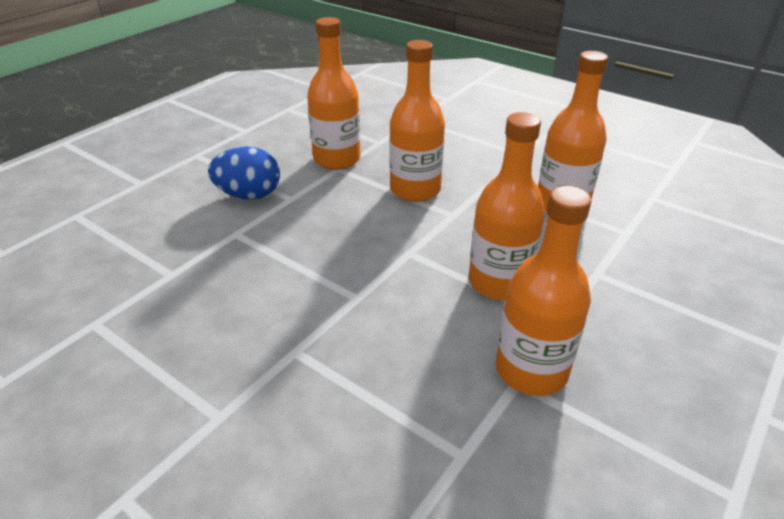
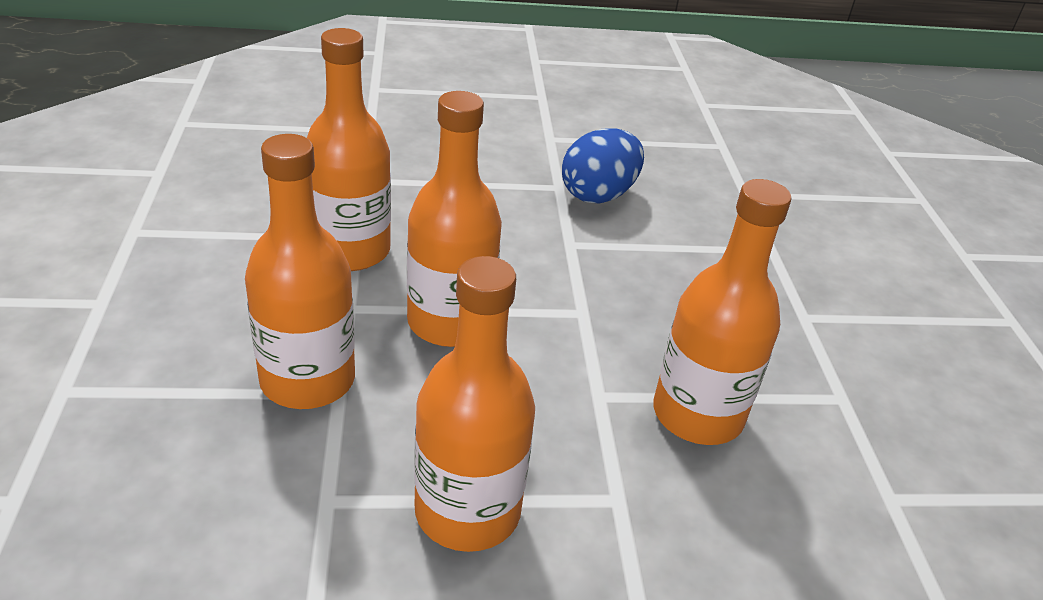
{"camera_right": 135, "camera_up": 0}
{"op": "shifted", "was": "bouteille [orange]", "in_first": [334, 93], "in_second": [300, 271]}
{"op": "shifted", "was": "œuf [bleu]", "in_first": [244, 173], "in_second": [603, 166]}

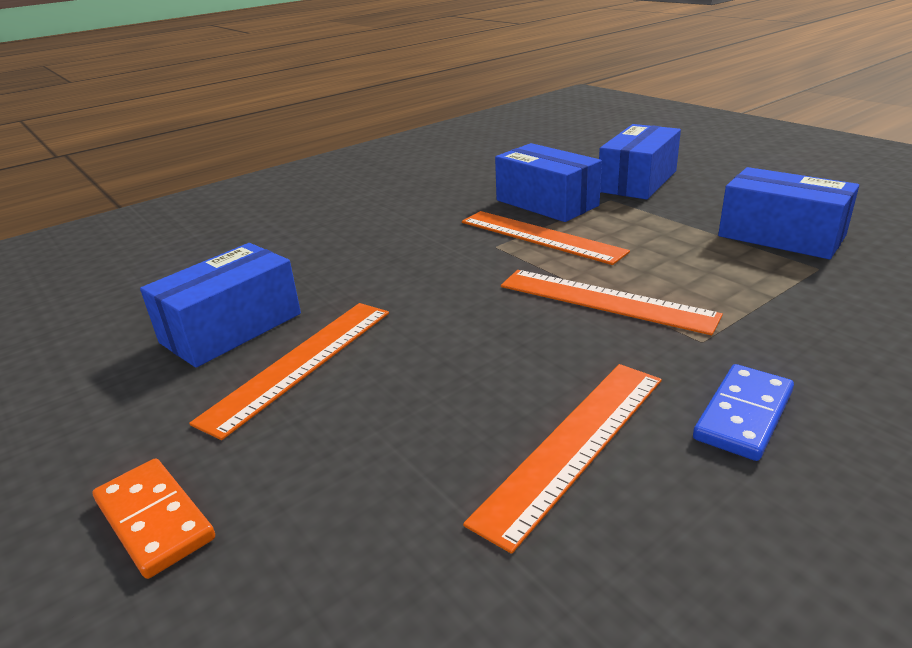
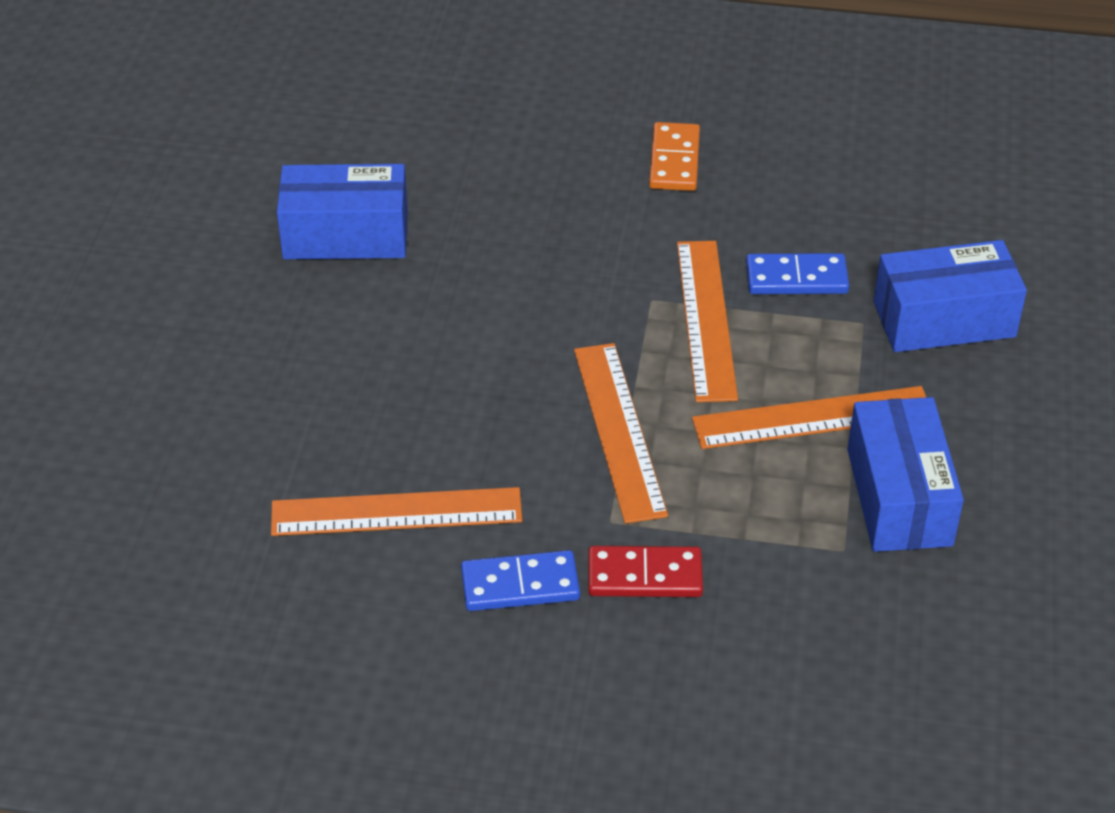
{"camera_right": 45, "camera_up": 15}
{"op": "new", "now": "domino [rouge]", "in_second": [645, 571]}
{"op": "shifted", "was": "domino [orange]", "in_first": [154, 518], "in_second": [674, 156]}
{"op": "shifted", "was": "règle [orange]", "in_first": [289, 371], "in_second": [809, 417]}
{"op": "swapped", "was": "boîte [bleu]", "now": "domino [bleu]", "in_first": [548, 182], "in_second": [797, 273]}

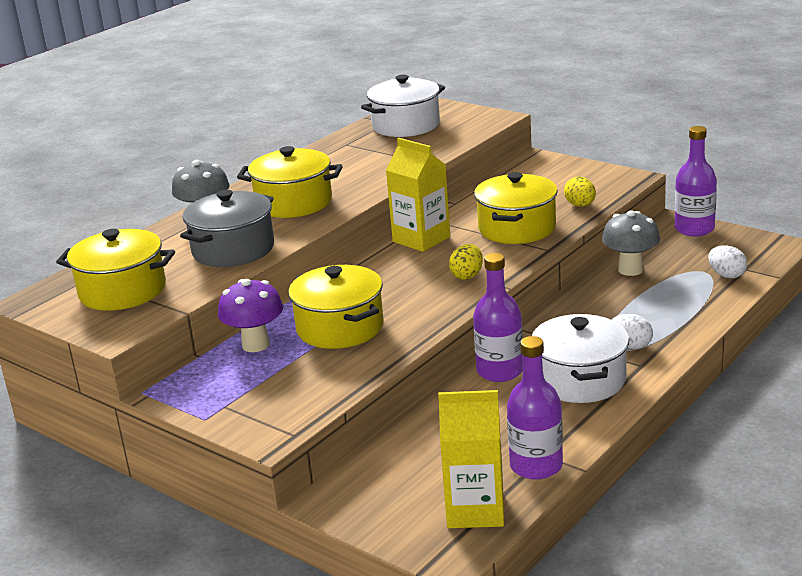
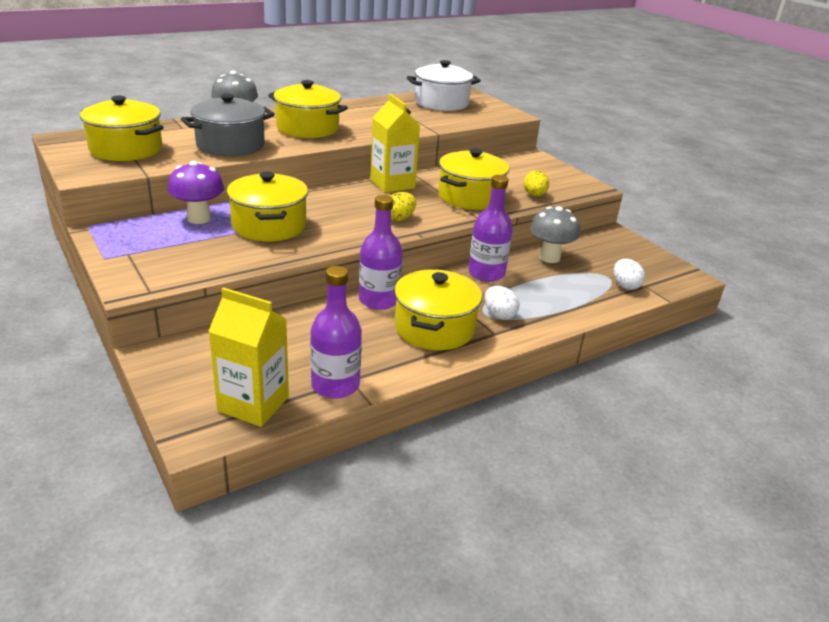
{"camera_right": 15, "camera_up": 5}
{"op": "repainted", "was": "marmite [blanc]", "now": "marmite [jaune]", "in_first": [580, 358], "in_second": [438, 309]}
{"op": "shifted", "was": "bouteille [violet]", "in_first": [696, 181], "in_second": [490, 228]}

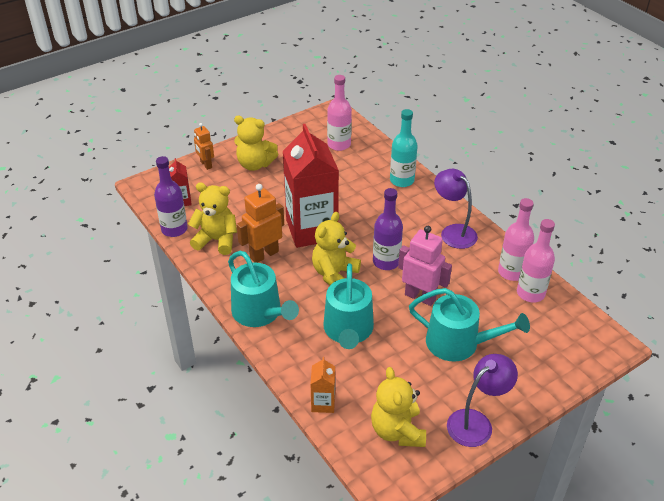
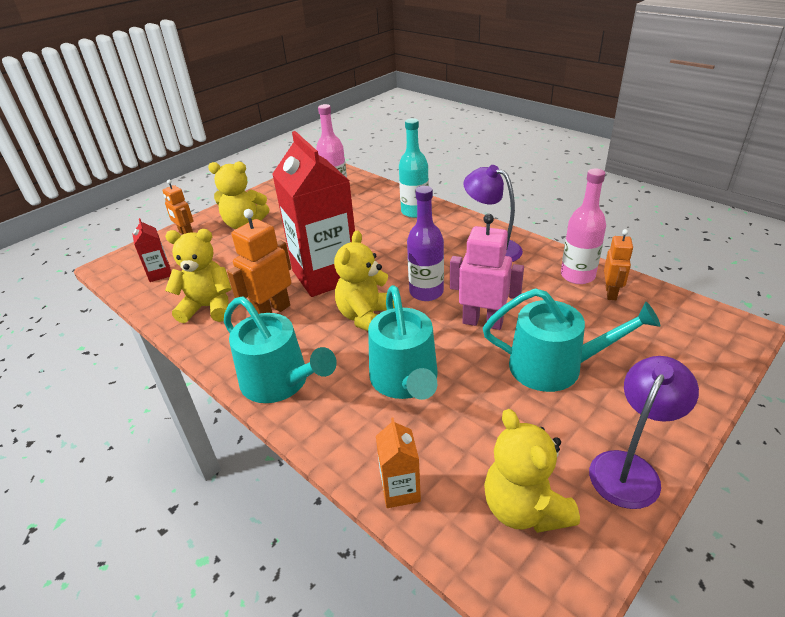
{"camera_right": -10, "camera_up": -5}
{"op": "swapped", "was": "bouteille [rose]", "now": "robot [orange]", "in_first": [536, 260], "in_second": [618, 264]}
{"op": "gone", "was": "bouteille [violet]", "in_first": [171, 196]}

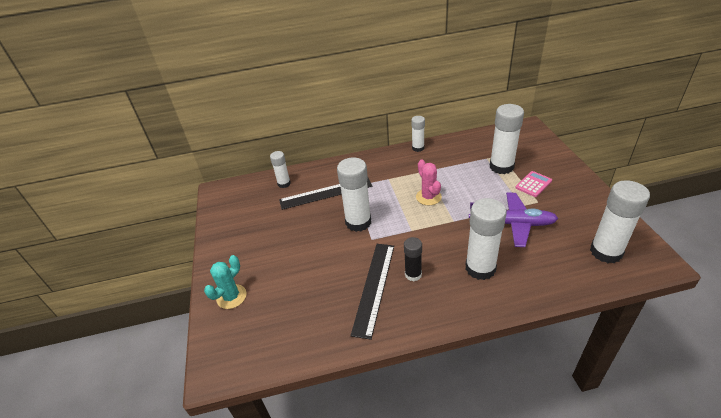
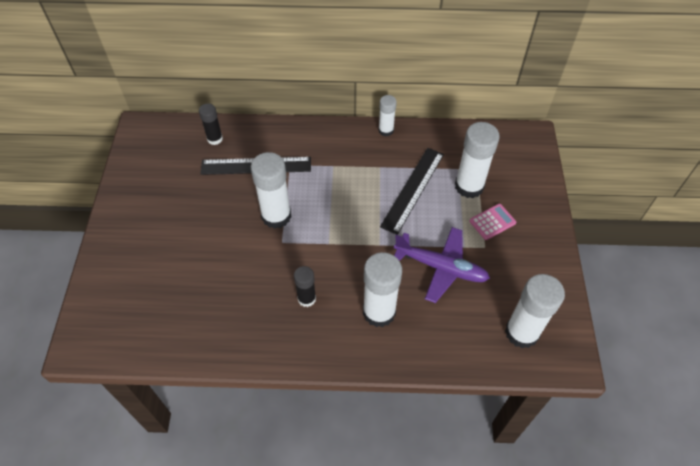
{"camera_right": 10, "camera_up": 15}
{"op": "repainted", "was": "bâton de colle [blanc]", "now": "bâton de colle [noir]", "in_first": [280, 169], "in_second": [211, 124]}
{"op": "shifted", "was": "règle [noir]", "in_first": [372, 292], "in_second": [412, 191]}
{"op": "gone", "was": "cactus [turquoise]", "in_first": [225, 282]}
{"op": "gone", "was": "cactus [rose]", "in_first": [429, 182]}

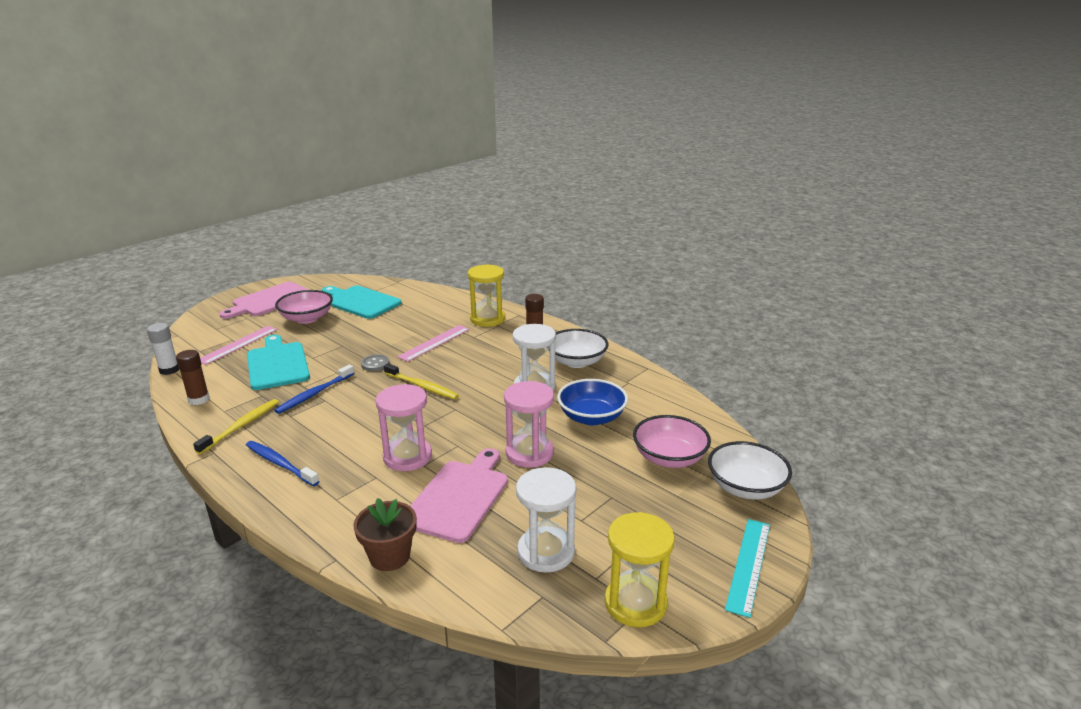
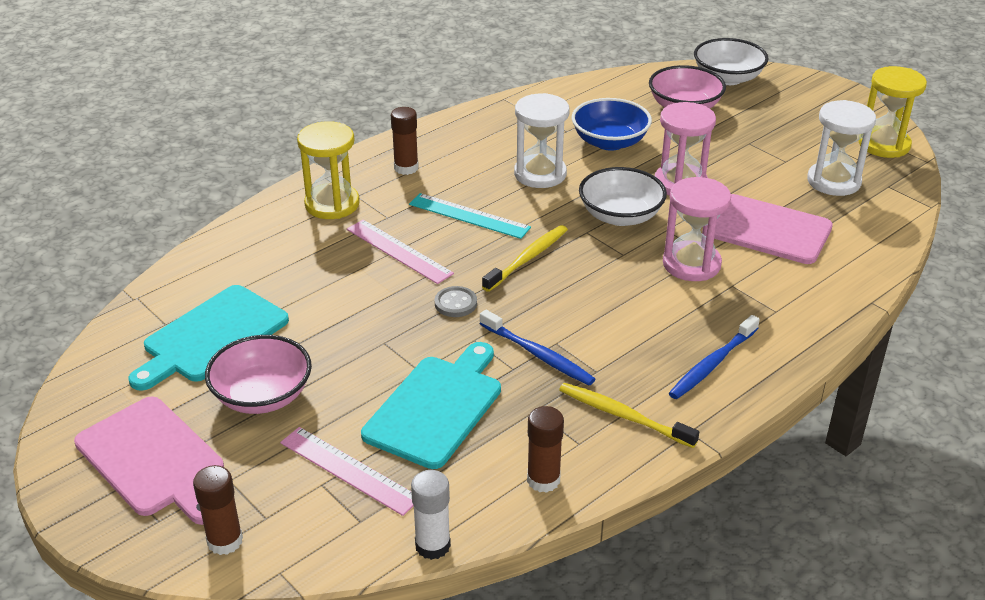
{"camera_right": -85, "camera_up": 10}
{"op": "new", "now": "bâton de colle [marron]", "in_second": [218, 510]}
{"op": "rotated", "was": "planche à découper [turquoise]", "in_first": [278, 362], "in_second": [431, 405], "clockwise": 135}
{"op": "shifted", "was": "règle [turquoise]", "in_first": [747, 568], "in_second": [470, 216]}
{"op": "shifted", "was": "bol [blanc]", "in_first": [578, 348], "in_second": [623, 196]}
{"op": "gone", "was": "pot de fleurs [marron]", "in_first": [385, 534]}

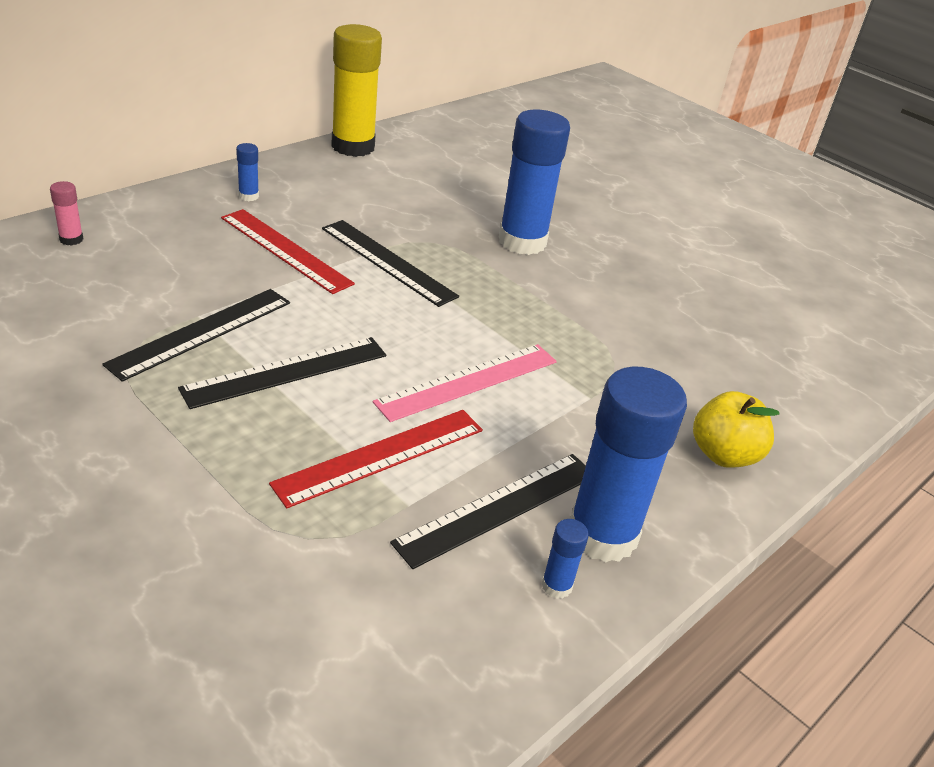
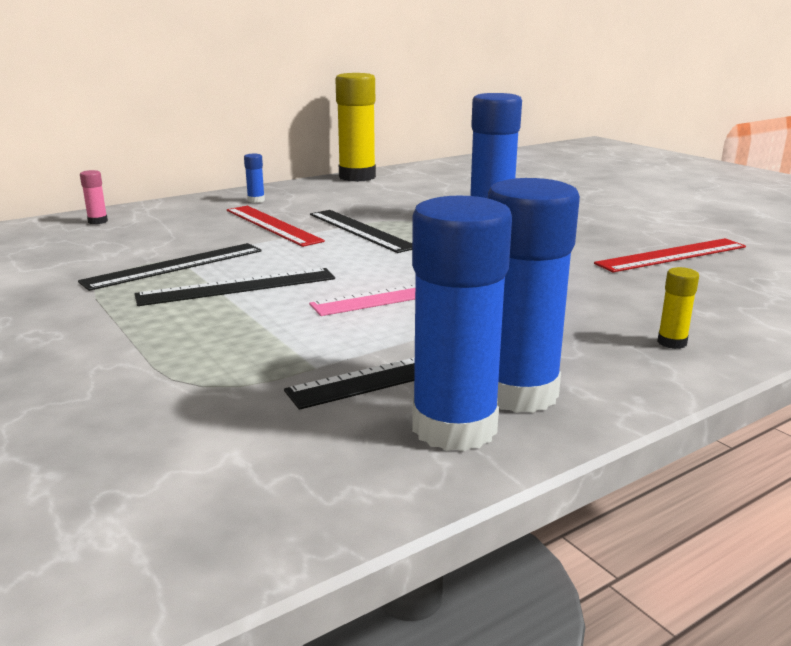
{"camera_right": 15, "camera_up": -15}
{"op": "scaled", "was": "bâton de colle [bleu]", "in_first": [565, 559], "in_second": [462, 323], "ratio": 2.42}
{"op": "shifted", "was": "règle [rouge]", "in_first": [376, 459], "in_second": [670, 255]}
{"op": "swapped", "was": "pomme [jaune]", "now": "bâton de colle [jaune]", "in_first": [736, 429], "in_second": [678, 308]}

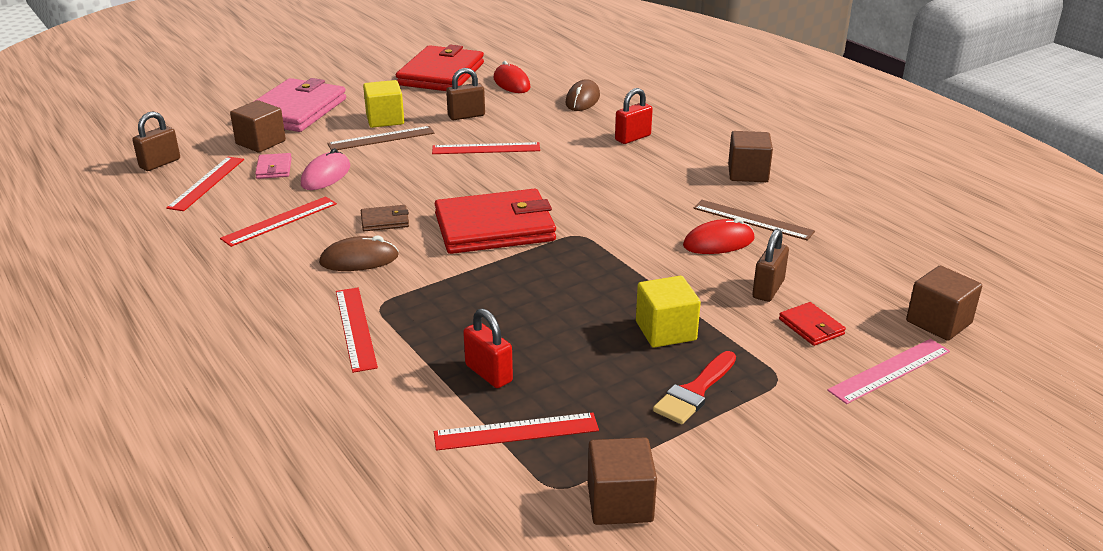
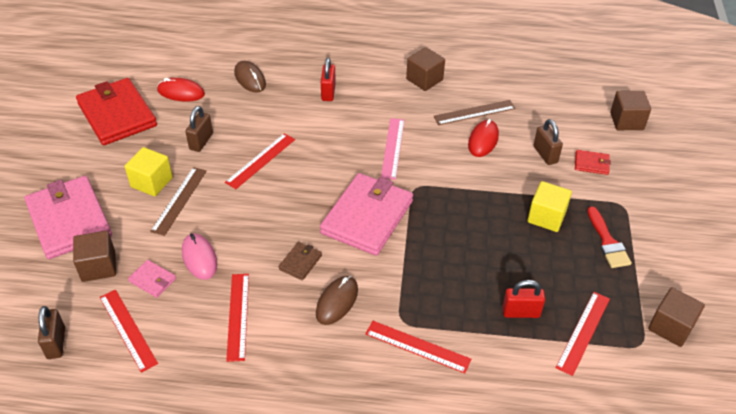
{"camera_right": -50, "camera_up": 15}
{"op": "repainted", "was": "portefeuille [rouge]", "now": "portefeuille [rose]", "in_first": [495, 221], "in_second": [366, 214]}
{"op": "shifted", "was": "règle [rose]", "in_first": [888, 371], "in_second": [392, 149]}

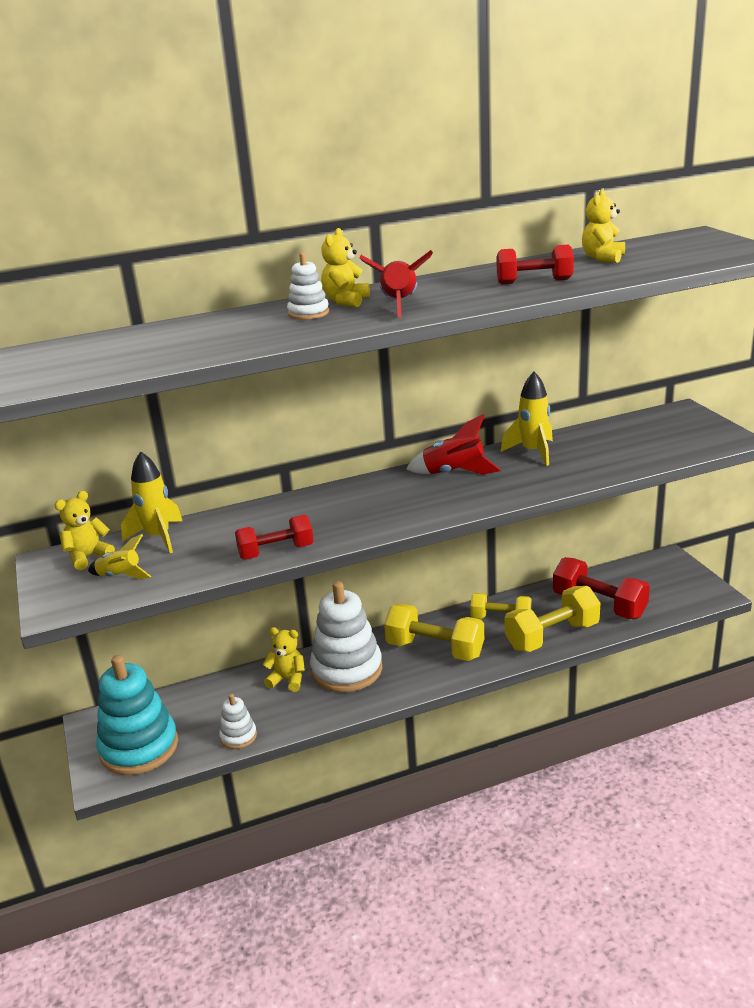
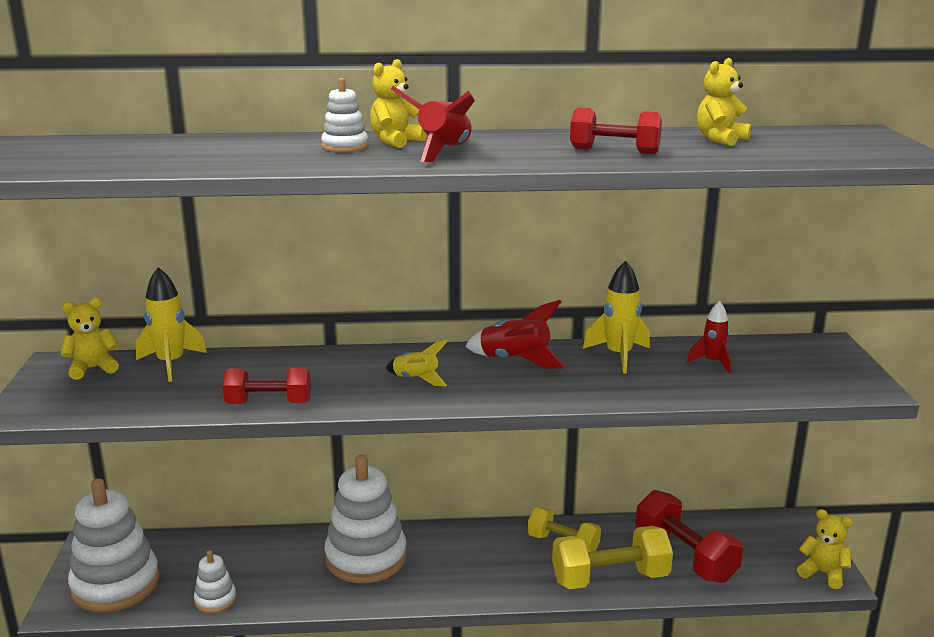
{"camera_right": 15, "camera_up": -5}
{"op": "repainted", "was": "jouet à empiler [turquoise]", "now": "jouet à empiler [blanc]", "in_first": [137, 715], "in_second": [113, 545]}
{"op": "shifted", "was": "fusée [jaune]", "in_first": [119, 556], "in_second": [417, 363]}
{"op": "new", "now": "fusée [rouge]", "in_second": [709, 337]}
{"op": "shifted", "was": "ours en peluche [jaune]", "in_first": [284, 659], "in_second": [825, 549]}
{"op": "gone", "was": "haltère [jaune]", "in_first": [434, 632]}

